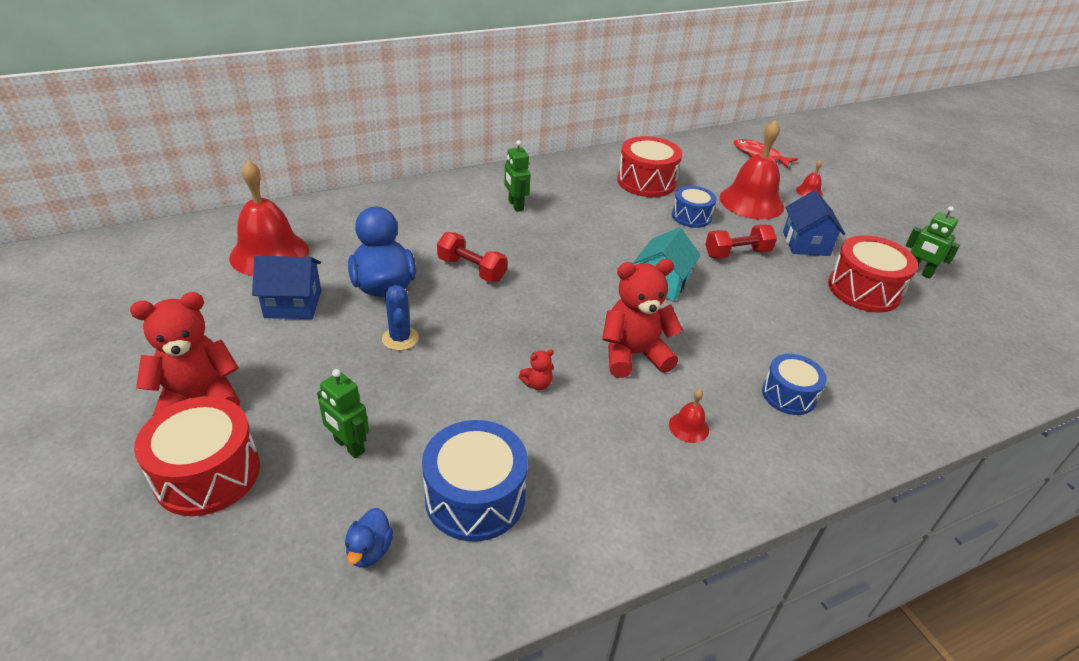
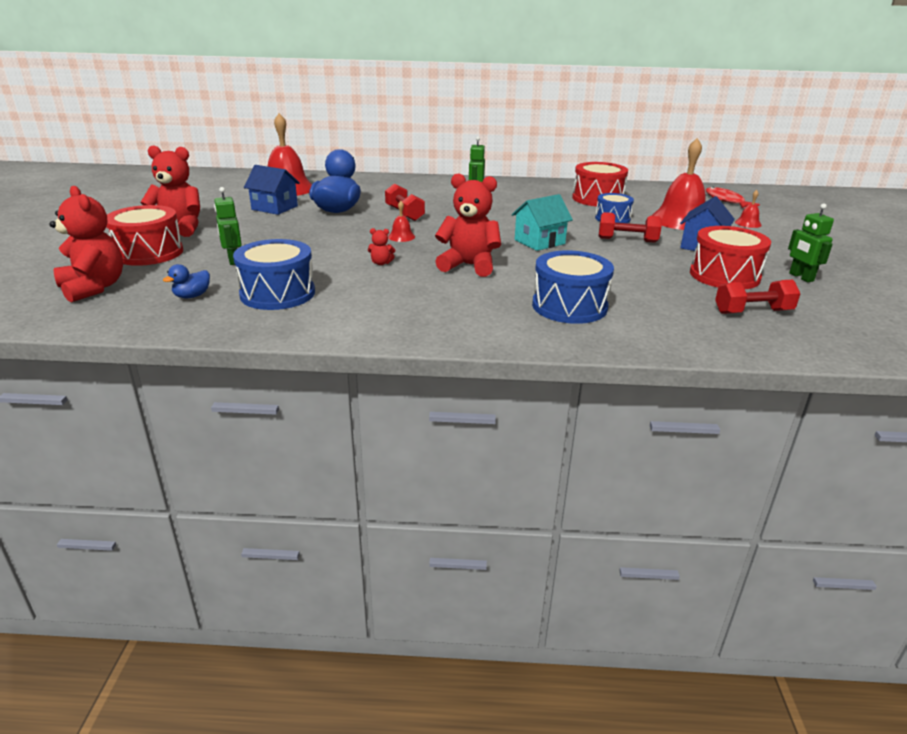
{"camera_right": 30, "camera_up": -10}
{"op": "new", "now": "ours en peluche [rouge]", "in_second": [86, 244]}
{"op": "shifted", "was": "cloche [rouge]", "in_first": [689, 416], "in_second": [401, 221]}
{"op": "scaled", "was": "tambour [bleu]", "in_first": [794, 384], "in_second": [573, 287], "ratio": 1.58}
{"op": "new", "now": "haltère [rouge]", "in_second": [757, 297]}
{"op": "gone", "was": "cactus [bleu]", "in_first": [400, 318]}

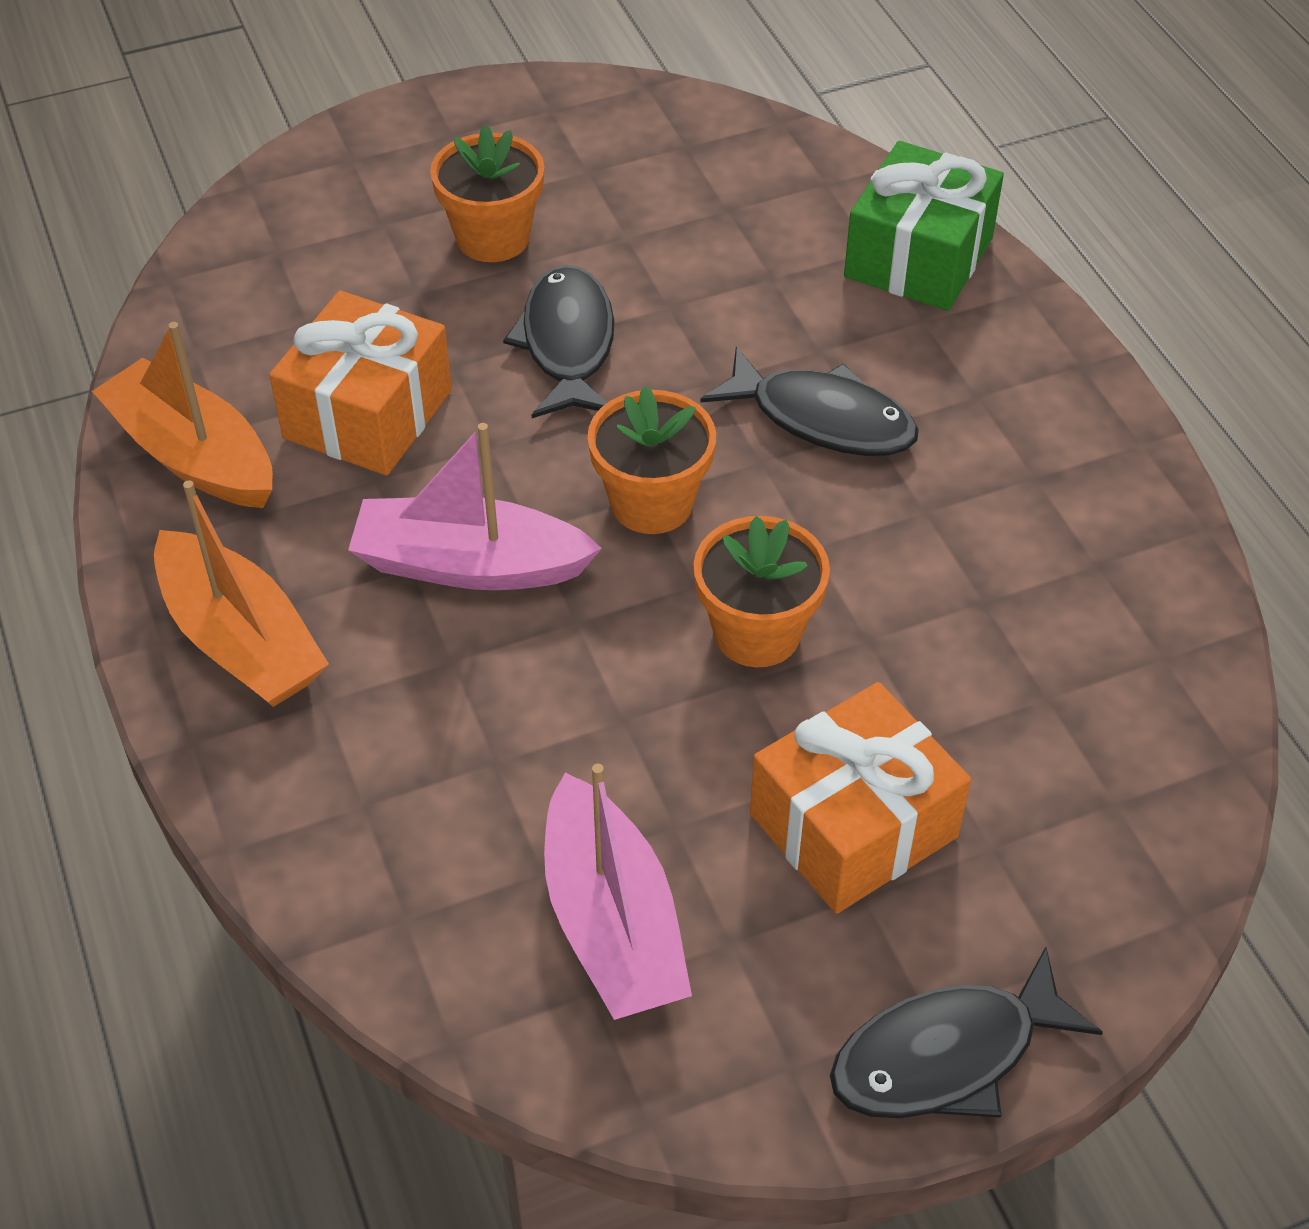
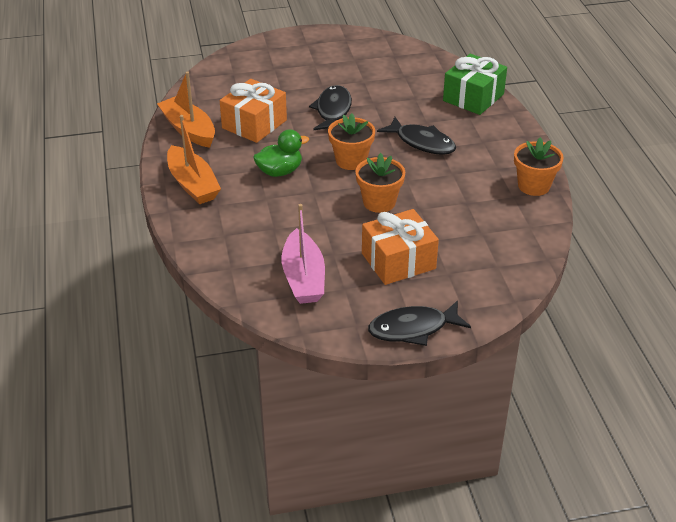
{"camera_right": 10, "camera_up": -10}
{"op": "swapped", "was": "bateau [rose]", "now": "canard [vert]", "in_first": [475, 506], "in_second": [281, 153]}
{"op": "shifted", "was": "pot de fleurs [orange]", "in_first": [487, 193], "in_second": [539, 166]}

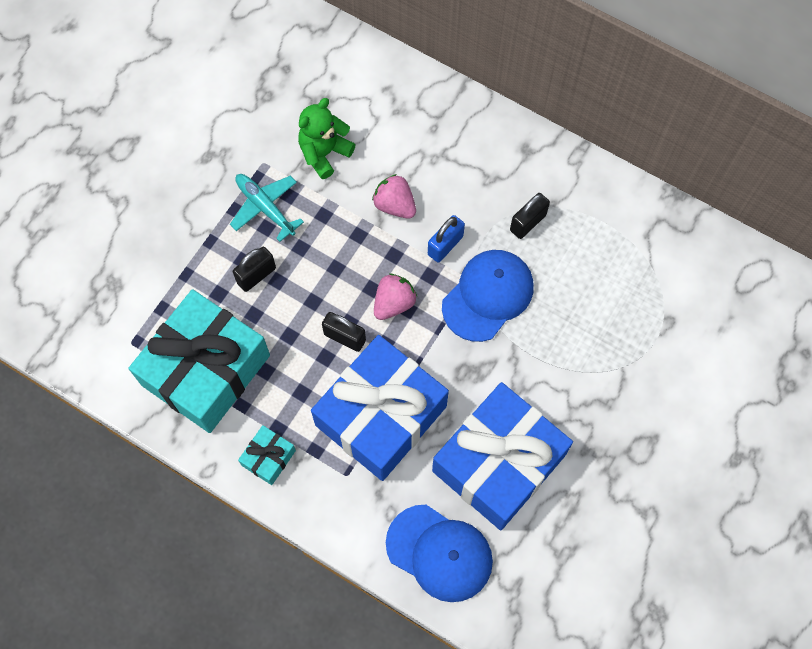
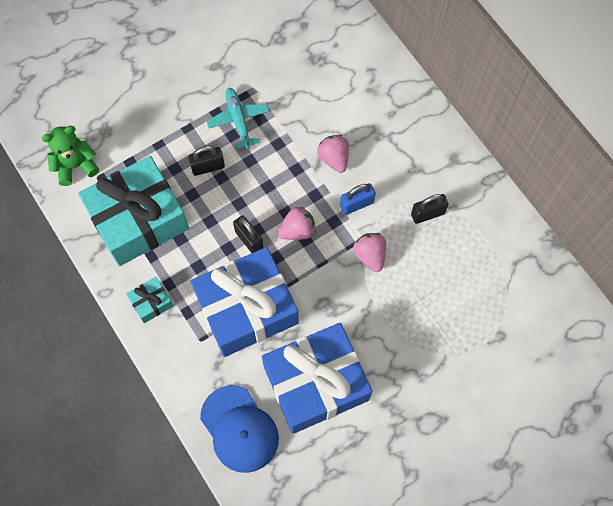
{"camera_right": 25, "camera_up": 0}
{"op": "shifted", "was": "ours en peluche [vert]", "in_first": [327, 138], "in_second": [70, 156]}
{"op": "swapped", "was": "casquette [bleu]", "now": "fraise [rose]", "in_first": [487, 296], "in_second": [369, 252]}

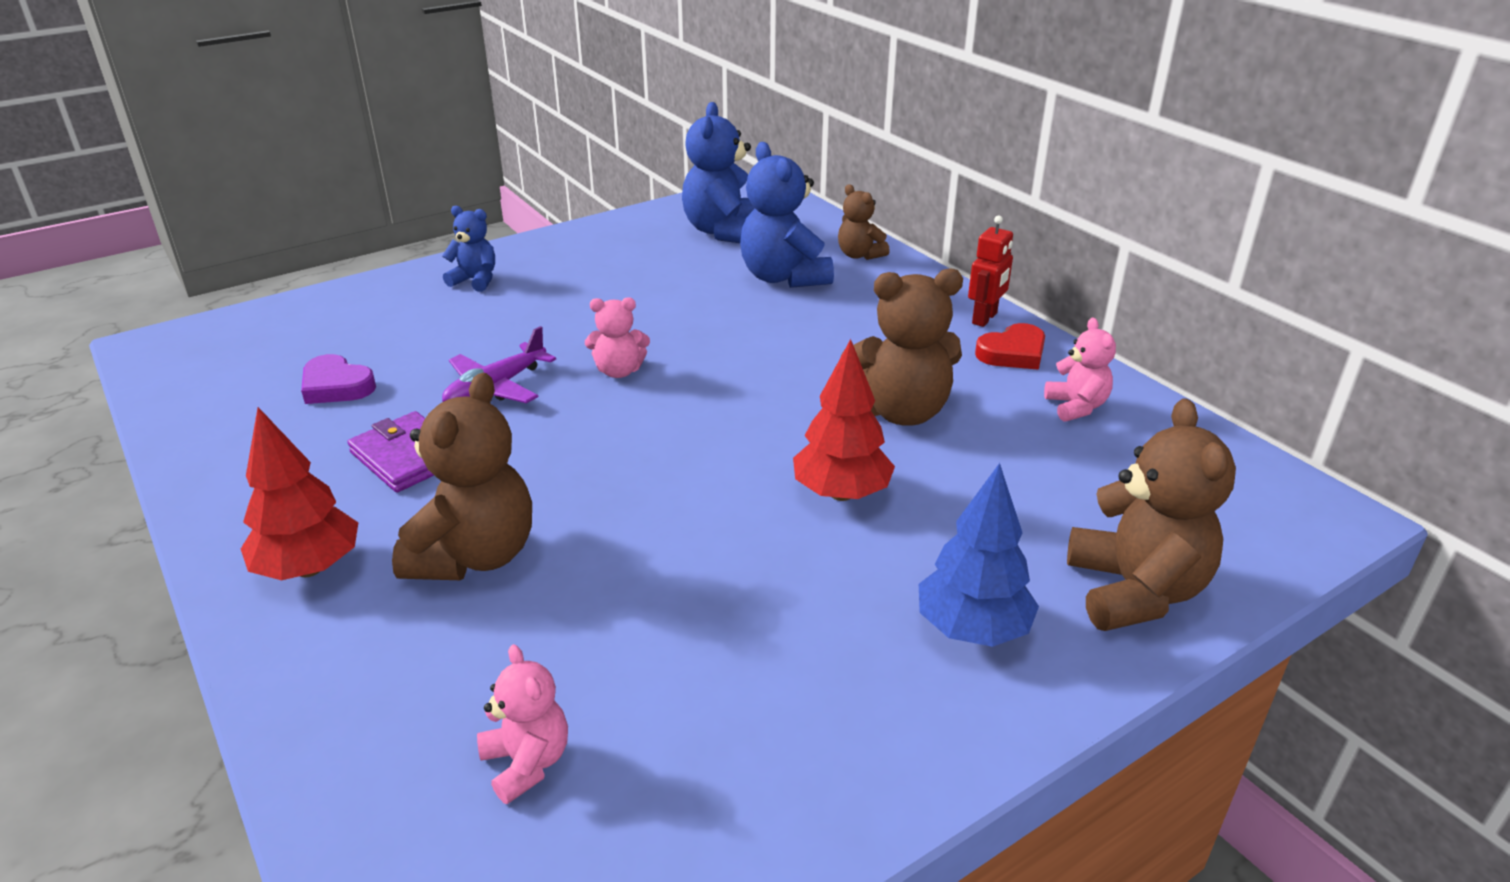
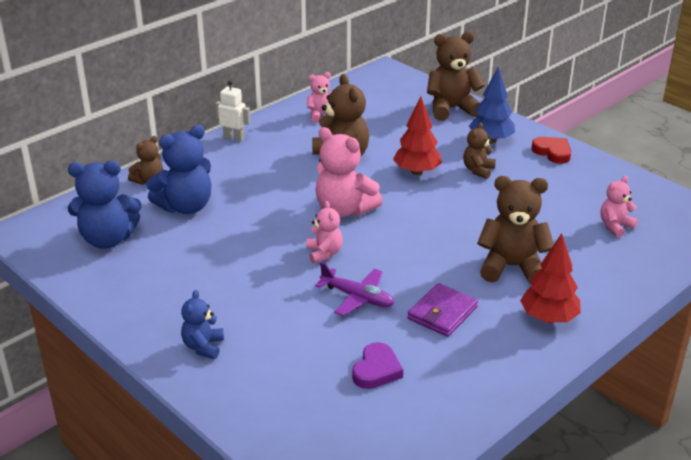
{"camera_right": -100, "camera_up": 0}
{"op": "repainted", "was": "robot [rouge]", "now": "robot [blanc]", "in_first": [990, 271], "in_second": [233, 111]}
{"op": "new", "now": "ours en peluche [rose]", "in_second": [349, 172]}
{"op": "new", "now": "ours en peluche [marron]", "in_second": [479, 150]}
{"op": "shifted", "was": "cœur [rouge]", "in_first": [1010, 346], "in_second": [551, 150]}

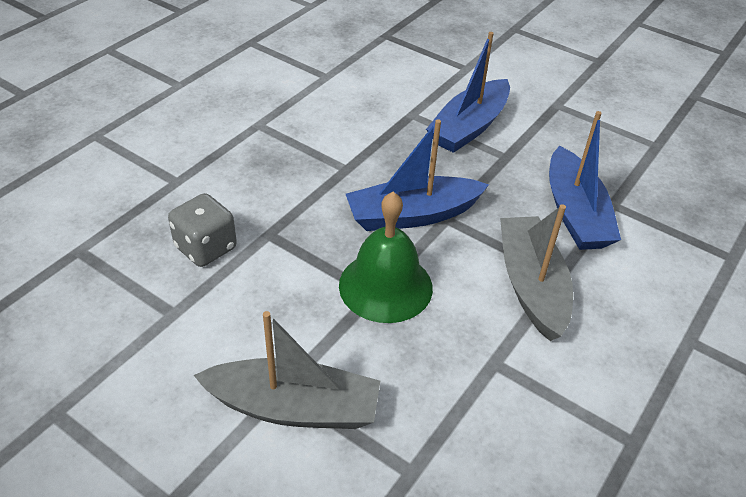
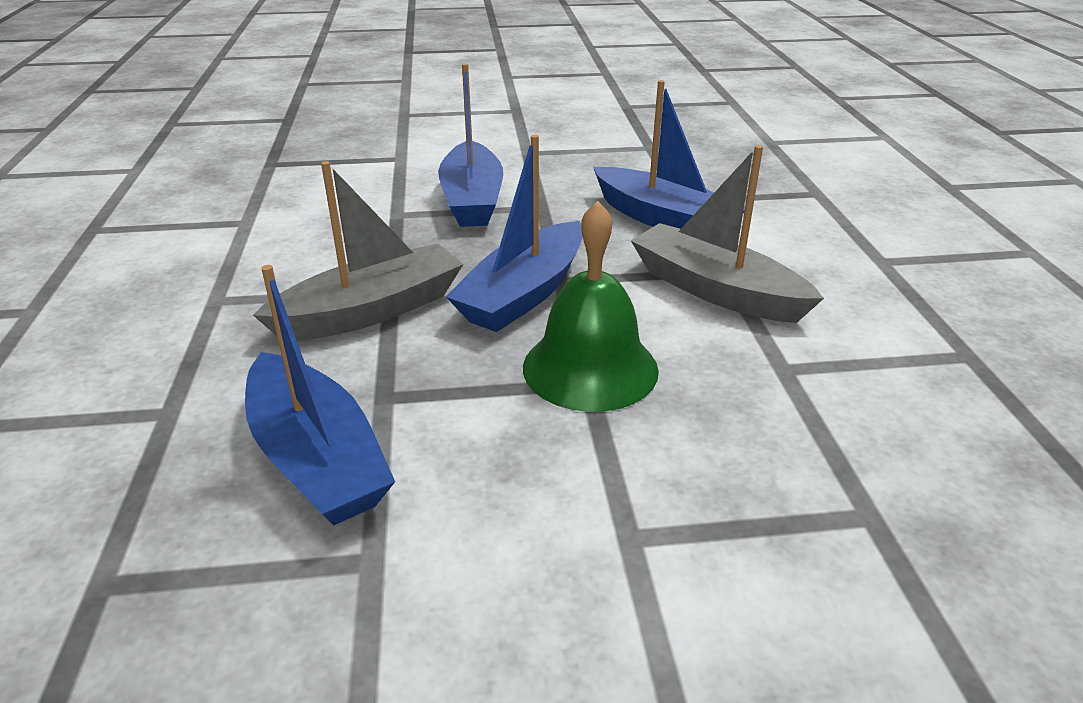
{"camera_right": -40, "camera_up": -10}
{"op": "swapped", "was": "dé [gris]", "now": "bateau [bleu]", "in_first": [202, 230], "in_second": [320, 395]}
{"op": "shifted", "was": "bateau [gris]", "in_first": [286, 370], "in_second": [358, 251]}

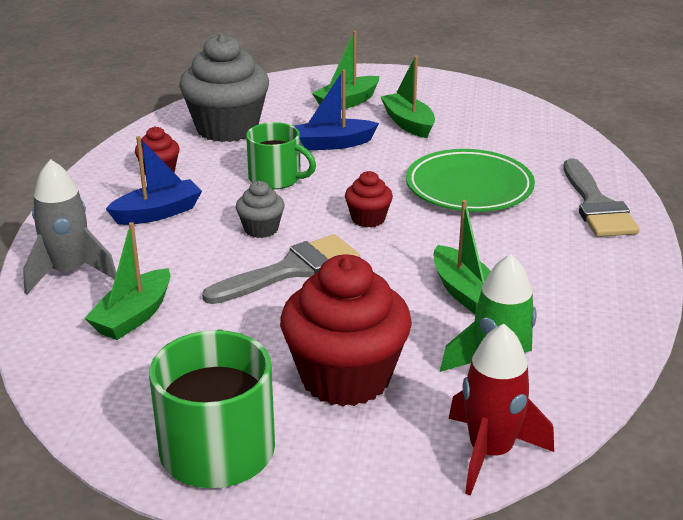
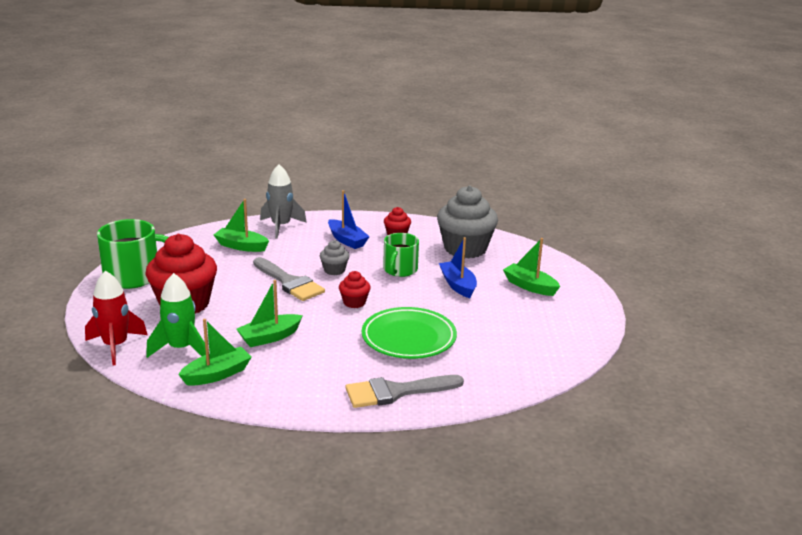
{"camera_right": 80, "camera_up": -5}
{"op": "shifted", "was": "bateau [vert]", "in_first": [407, 96], "in_second": [214, 352]}

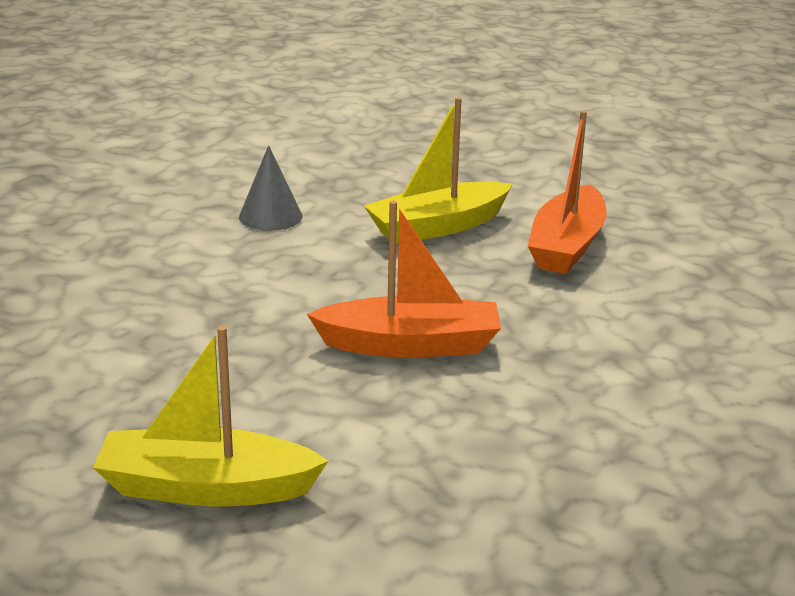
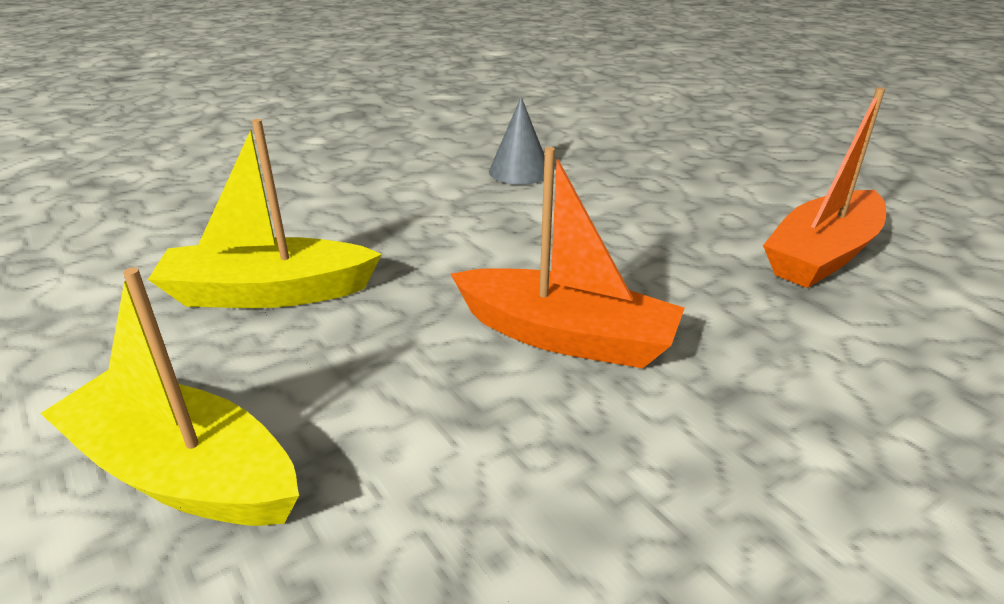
{"camera_right": 25, "camera_up": 5}
{"op": "shifted", "was": "bateau [jaune]", "in_first": [438, 170], "in_second": [265, 213]}

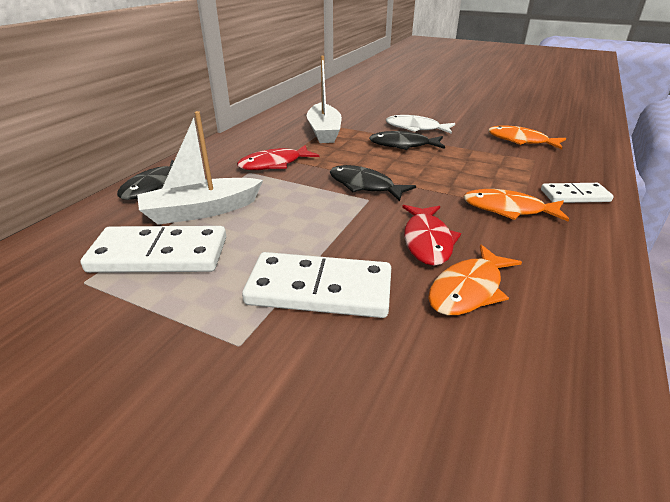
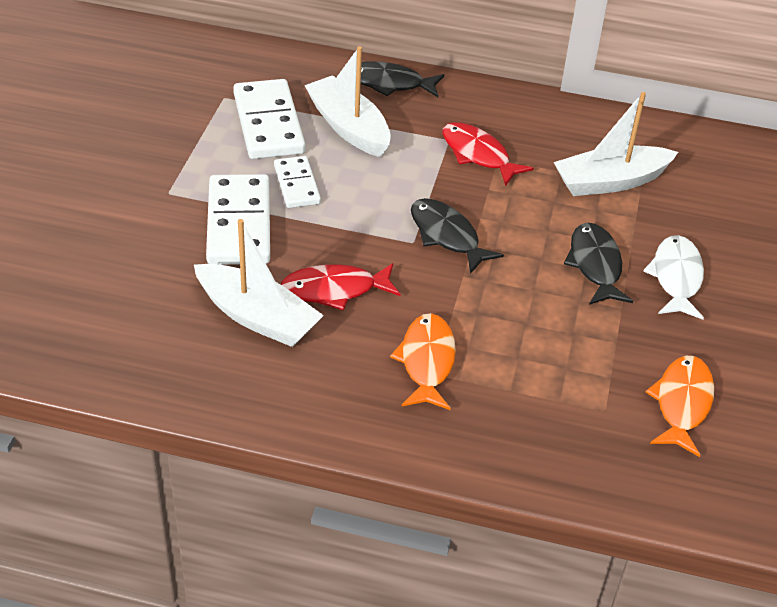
{"camera_right": 75, "camera_up": 10}
{"op": "swapped", "was": "poisson [orange]", "now": "bateau [blanc]", "in_first": [475, 279], "in_second": [259, 283]}
{"op": "shifted", "was": "domino [blanc]", "in_first": [577, 193], "in_second": [297, 182]}
{"op": "rotated", "was": "poisson [noir]", "in_first": [373, 183], "in_second": [457, 236], "clockwise": -60}

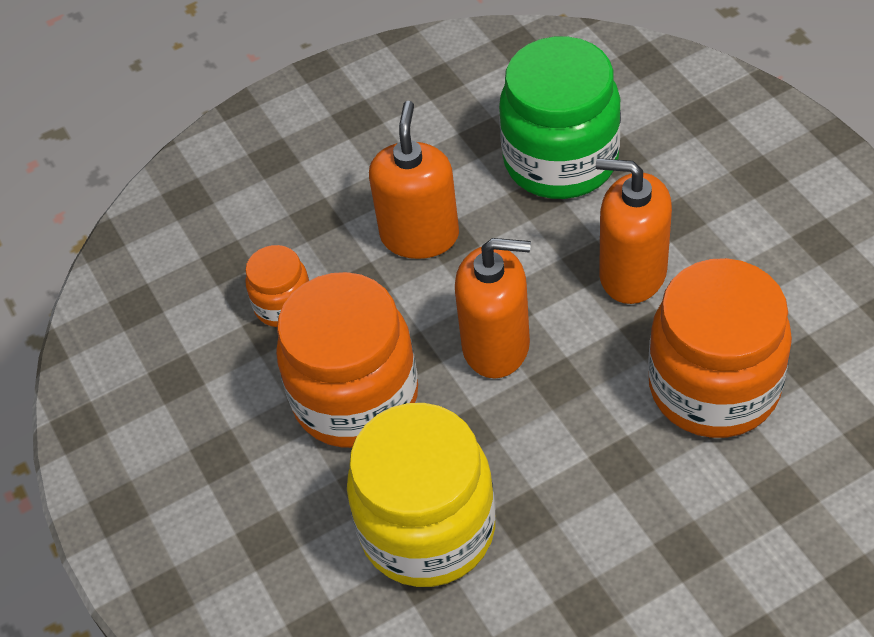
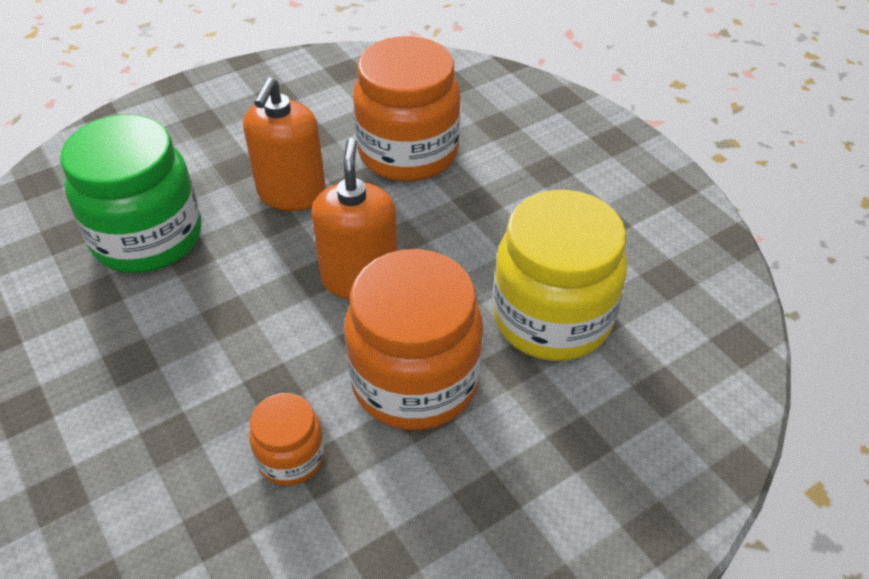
{"camera_right": -100, "camera_up": -5}
{"op": "gone", "was": "distributeur de savon [orange]", "in_first": [414, 180]}

